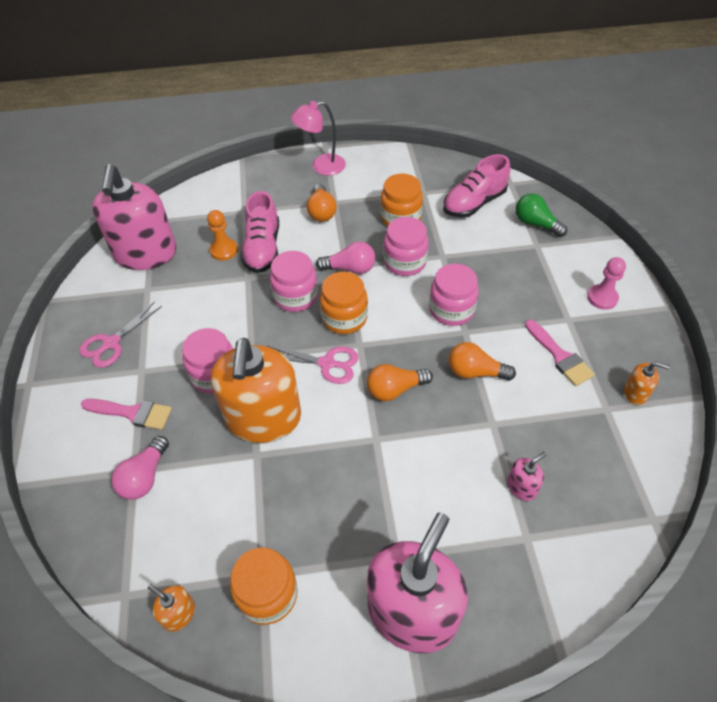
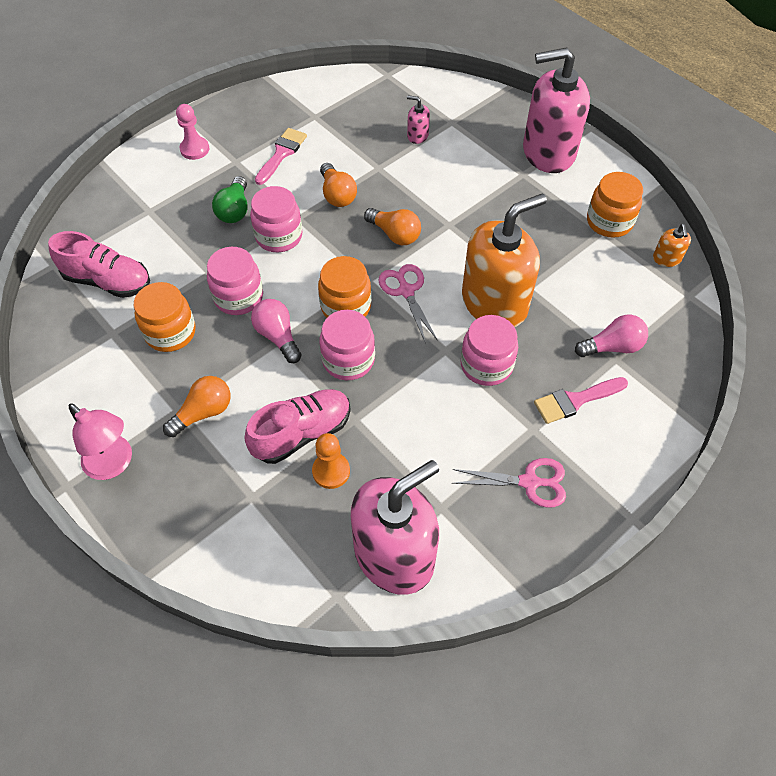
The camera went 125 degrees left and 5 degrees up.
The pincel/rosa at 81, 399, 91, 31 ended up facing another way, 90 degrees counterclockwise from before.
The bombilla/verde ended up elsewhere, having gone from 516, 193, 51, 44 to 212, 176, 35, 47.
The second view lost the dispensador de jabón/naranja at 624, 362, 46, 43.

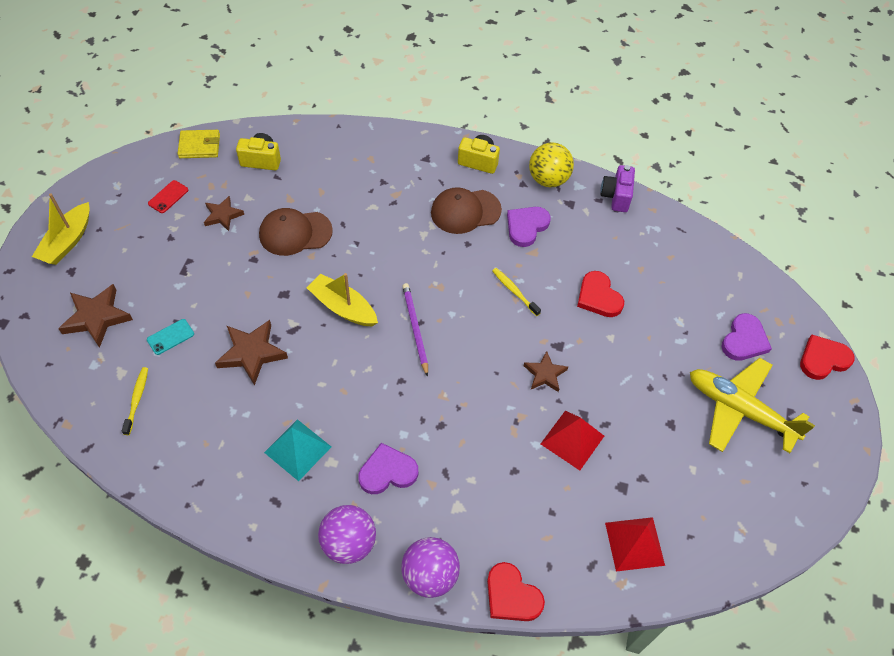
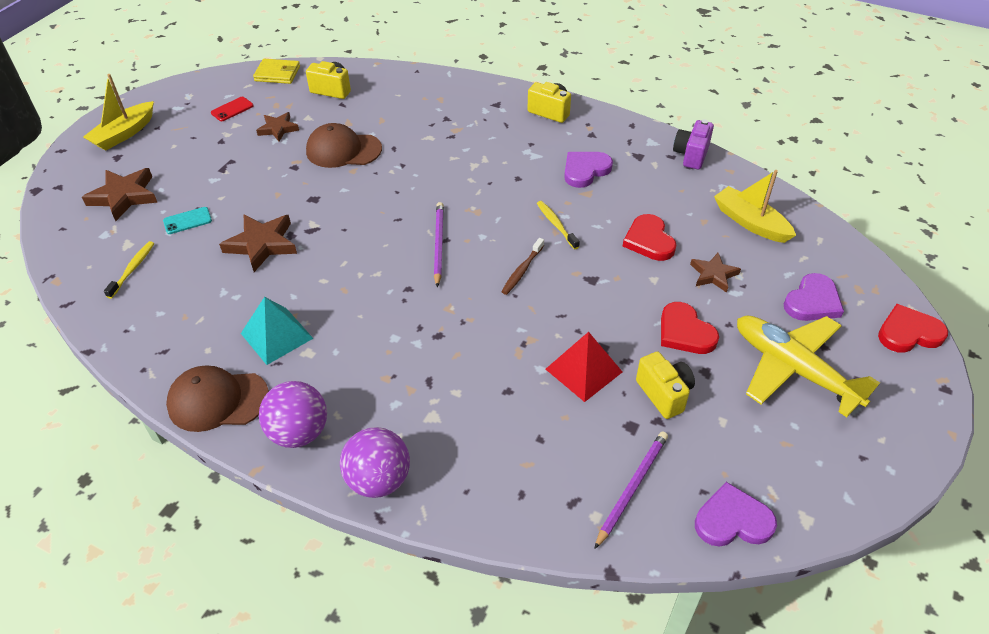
The camera went 15 degrees right and 10 degrees down.
The barco/amarillo ended up elsewhere, having gone from 307, 273, 71, 53 to 714, 170, 82, 73.
The corazón/morado ended up elsewhere, having gone from 358, 443, 60, 51 to 695, 482, 82, 65.
The gorra/marrón ended up elsewhere, having gone from 431, 187, 71, 47 to 166, 366, 103, 66.
The corazón/rojo ended up elsewhere, having gone from 487, 562, 58, 59 to 661, 302, 58, 52.
The estrella/marrón ended up elsewhere, having gone from 523, 351, 45, 41 to 690, 253, 51, 40.
The second view lost the pelota/amarillo at 529, 142, 45, 45.
Where the pirámide/rojo stood at 605, 517, 60, 55, the lápiz/morado came to stand at 594, 431, 74, 118.
The second view gained the cepillo de dientes/marrón at 501, 238, 43, 57.
The second view gained the cámara/amarillo at 636, 352, 59, 67.

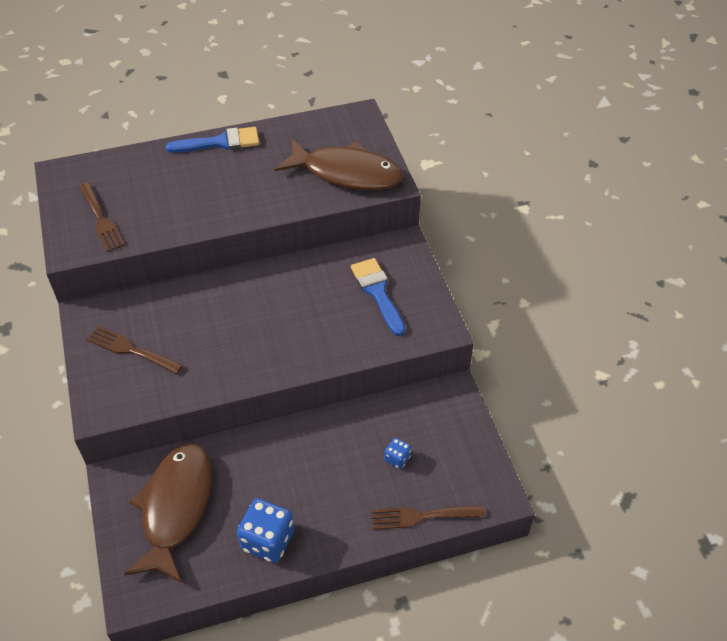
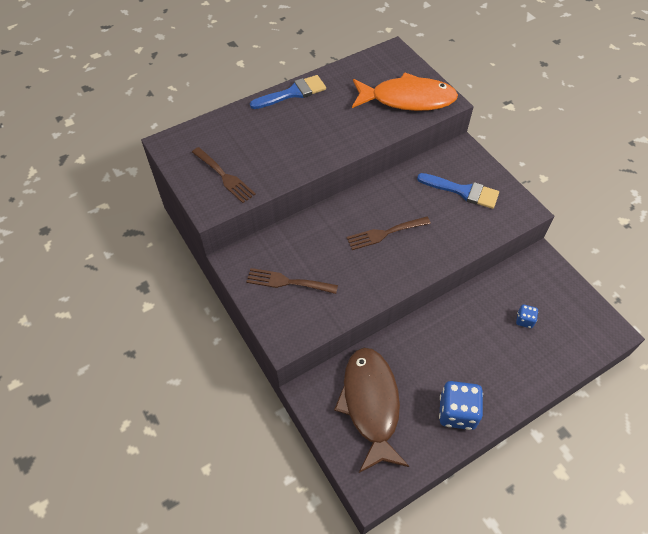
The camera went 15 degrees left and 5 degrees up.
What was the pez/marrón at 275, 139, 128, 51 turned into the pez/naranja at 352, 72, 106, 39.
The pincel/azul at 351, 258, 54, 78 ended up facing another way, 150 degrees clockwise from before.
The tenedor/marrón ended up elsewhere, having gone from 371, 505, 114, 25 to 346, 217, 85, 33.

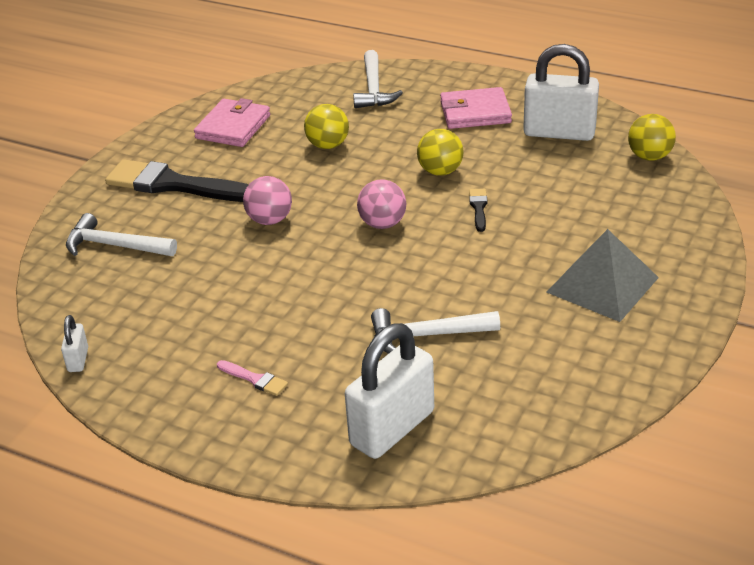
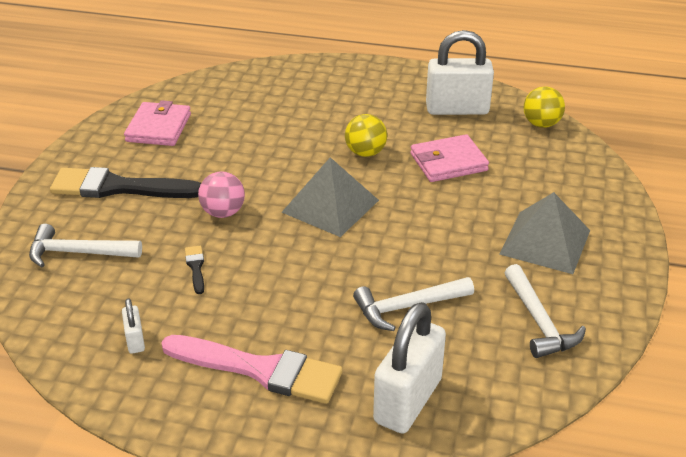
The camera went 15 degrees left and 0 degrees up.
The candado/blanco ended up elsewhere, having gone from 61, 315, 27, 57 to 122, 298, 23, 56.
The size of the pincel/rosa at 217, 360, 71, 36 changed by a factor of 2.39.
The second view lost the pelota/amarillo at 304, 104, 45, 45.
The martillo/blanco ended up elsewhere, having gone from 353, 50, 50, 58 to 505, 264, 81, 94.
Where the pelota/rosa stood at 357, 179, 49, 50, the pirámide/gris came to stand at 282, 157, 97, 80.
The cartera/rosa ended up elsewhere, having gone from 440, 87, 72, 42 to 410, 134, 79, 48.
The pincel/negro ended up elsewhere, having gone from 469, 189, 18, 43 to 185, 246, 19, 48.

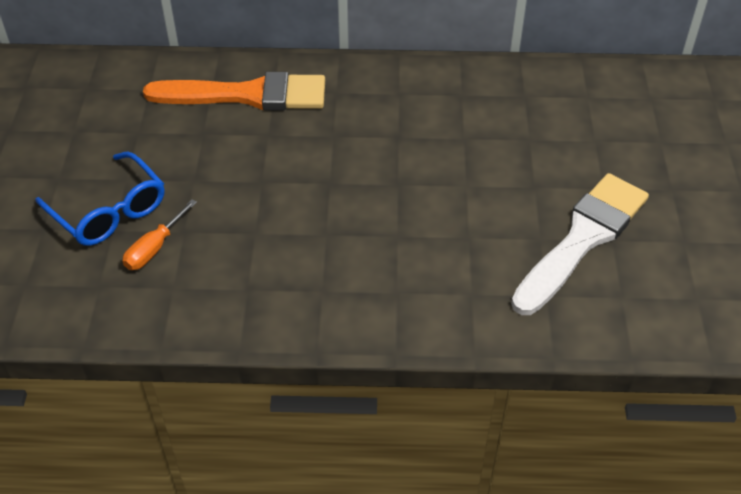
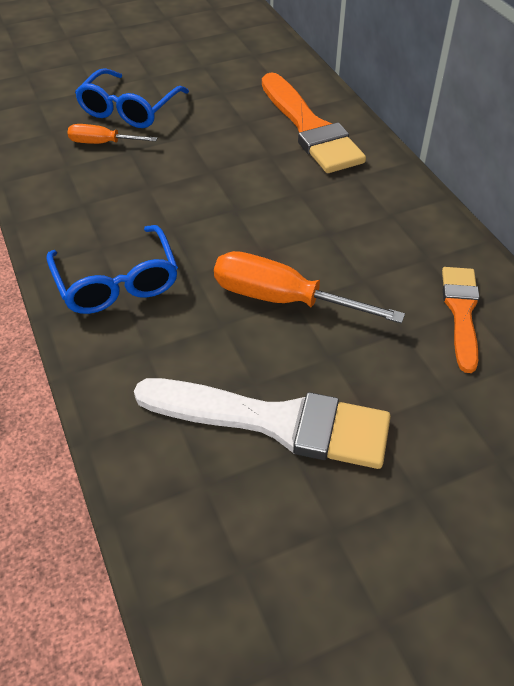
The camera went 65 degrees right and 0 degrees up.
The second view gained the gafas/azul at 46, 225, 132, 89.
The second view gained the destornillador/naranja at 214, 251, 191, 73.
The second view gained the pincel/naranja at 442, 267, 38, 106.

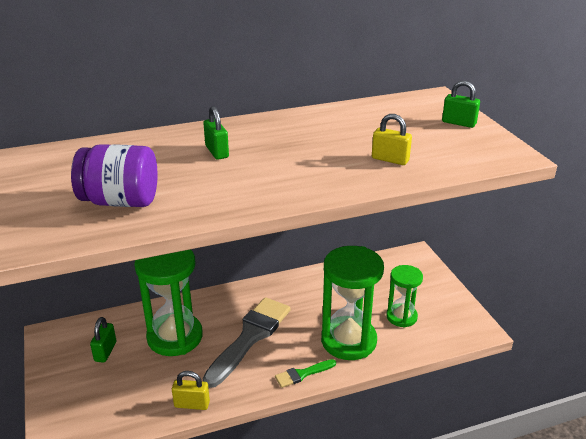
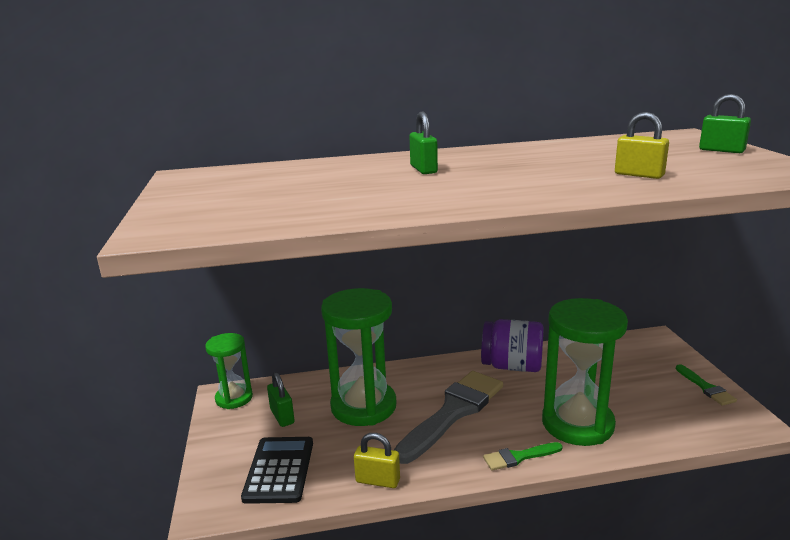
The camera went 10 degrees right and 10 degrees down.
The tarro/morado ended up elsewhere, having gone from 71, 144, 86, 63 to 481, 319, 63, 53.
The candado/verde at 90, 317, 26, 46 ended up facing another way, 45 degrees counterclockwise from before.
The reloj de arena/verde ended up elsewhere, having gone from 386, 265, 37, 63 to 205, 333, 48, 76.
The second view gained the calculadora/negro at 241, 437, 72, 67.
The second view gained the pincel/verde at 676, 364, 61, 42.

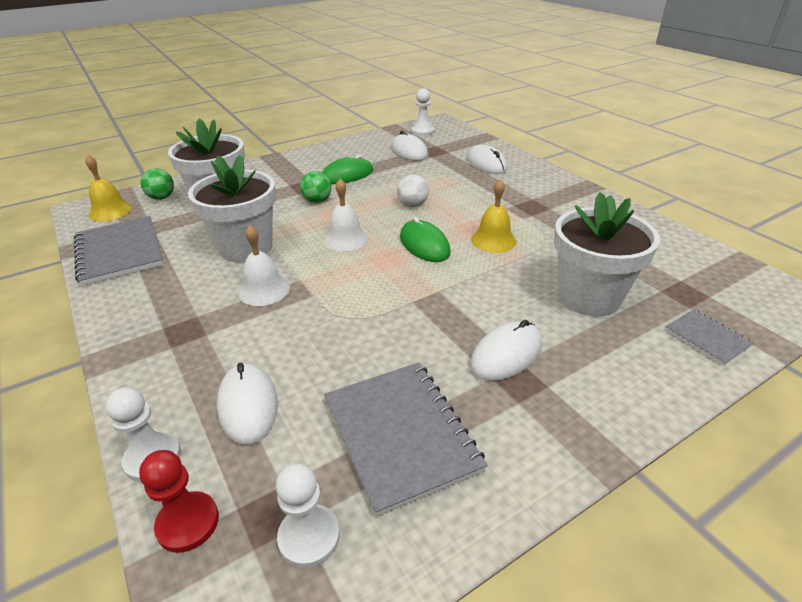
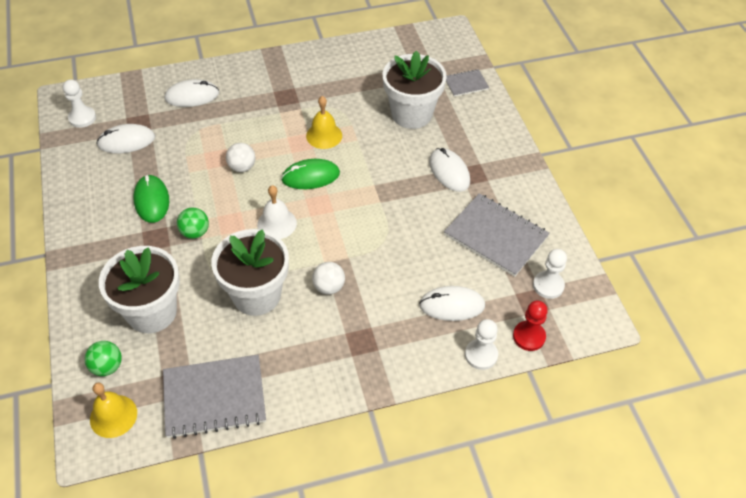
The camera went 75 degrees left and 15 degrees up.
Where the campana/blanco stood at 238, 225, 52, 81, the pelota/blanco came to stand at 312, 262, 33, 32.
The cuaderno/gris at 324, 362, 164, 154 ended up facing another way, 45 degrees clockwise from before.

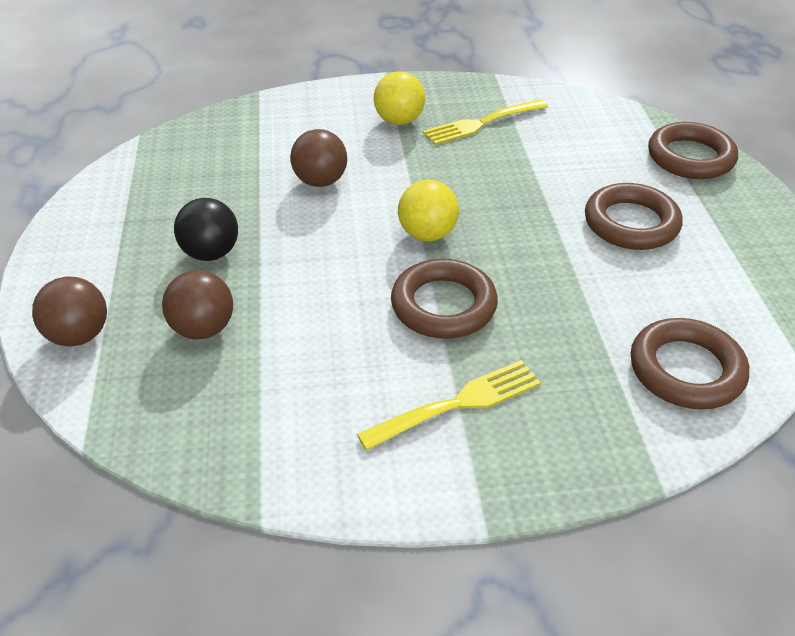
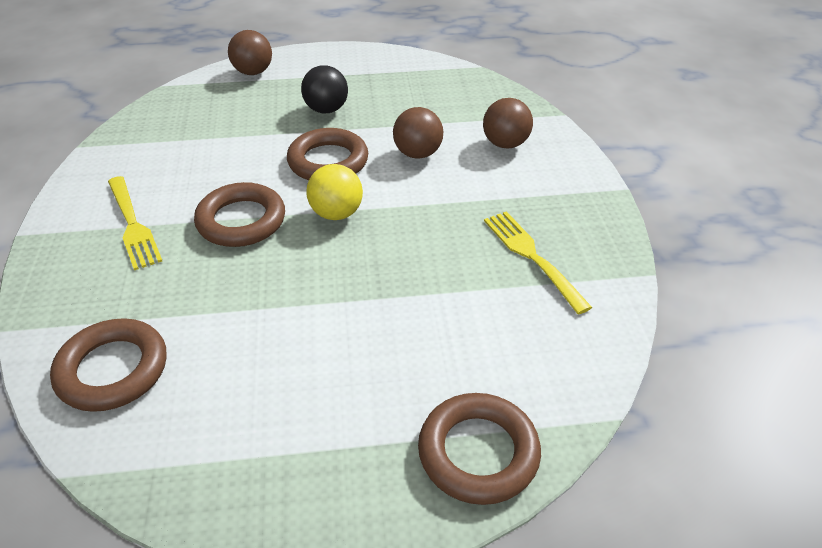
The camera went 90 degrees right and 0 degrees up.
The pelota/marrón ended up elsewhere, having gone from 162, 270, 71, 69 to 483, 98, 50, 51.
The second view lost the pelota/amarillo at 373, 71, 52, 54.
The anillo/marrón ended up elsewhere, having gone from 585, 183, 98, 67 to 287, 128, 81, 52.

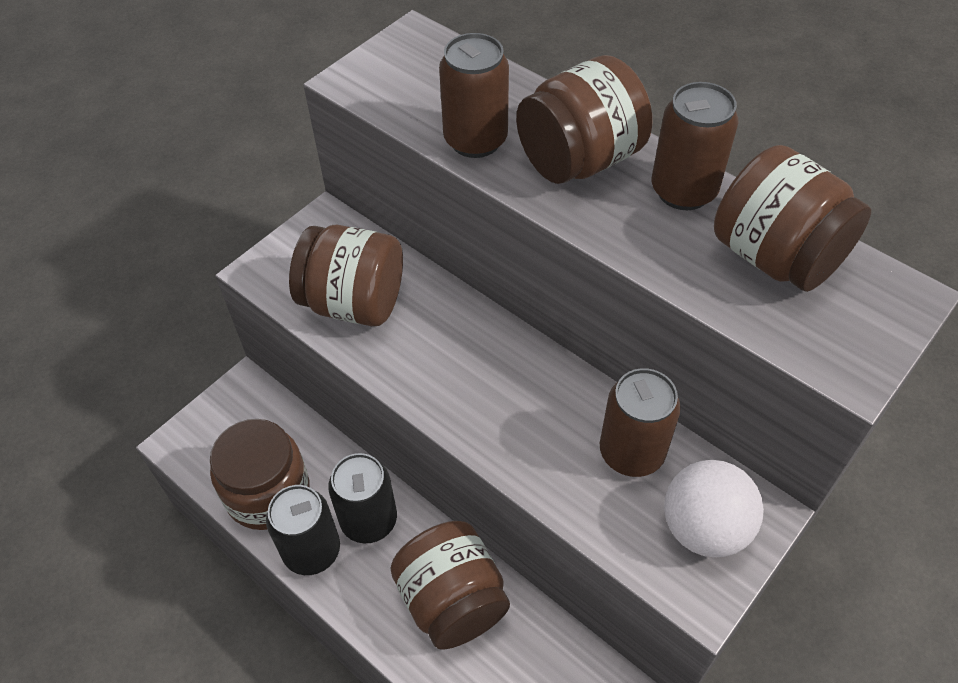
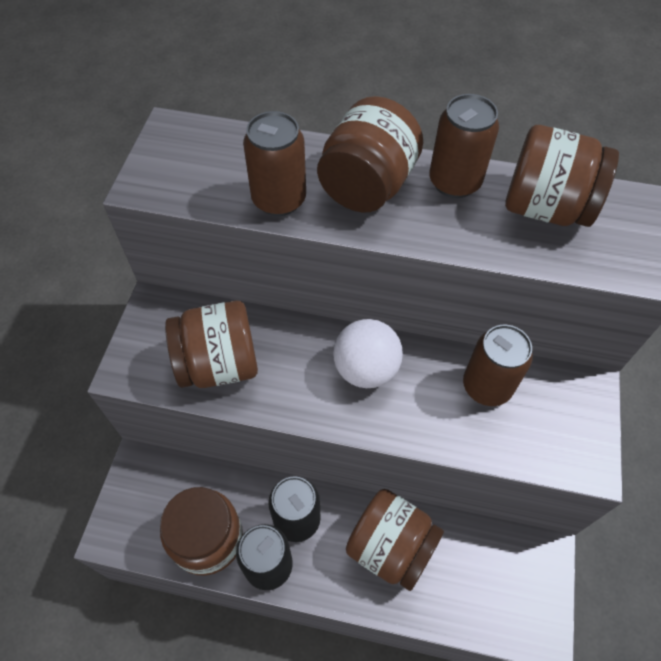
The camera went 30 degrees left and 5 degrees up.
The pelota/blanco ended up elsewhere, having gone from 664, 460, 100, 98 to 333, 319, 70, 69.

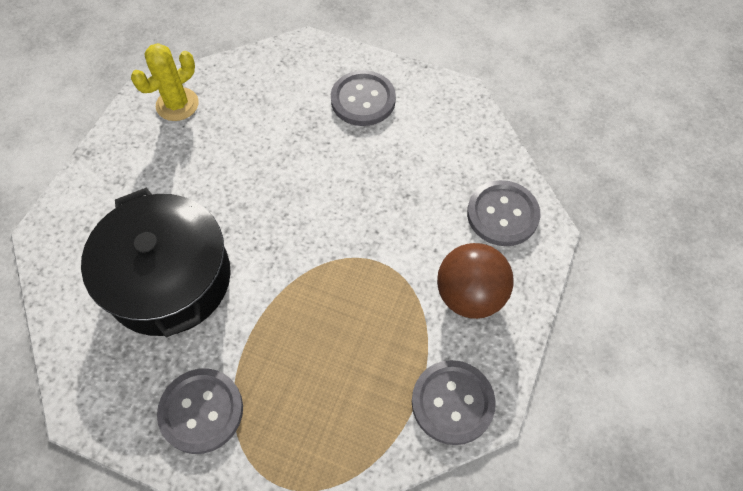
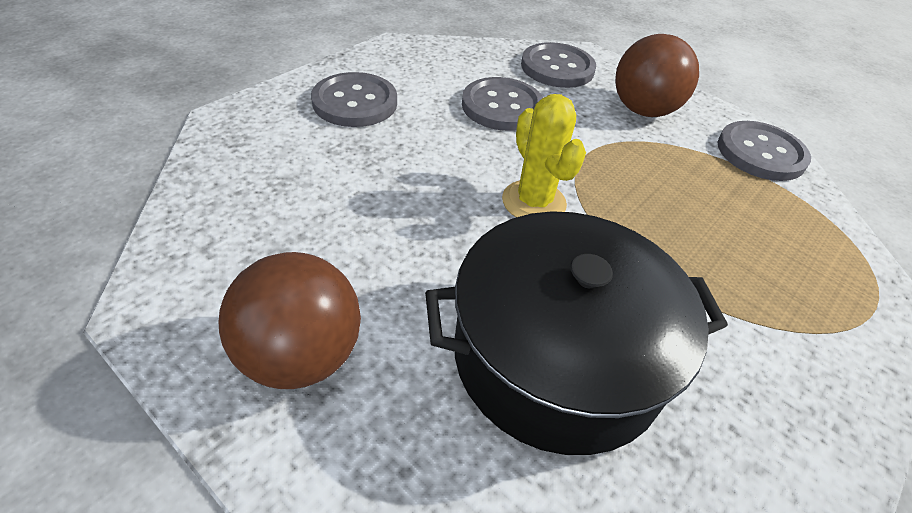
The camera went 75 degrees left and 15 degrees down.
The cactus/amarillo ended up elsewhere, having gone from 131, 43, 68, 78 to 502, 94, 84, 123.
The botón/gris ended up elsewhere, having gone from 157, 368, 86, 86 to 462, 77, 81, 54.
The second view gained the pelota/marrón at 218, 252, 143, 137.

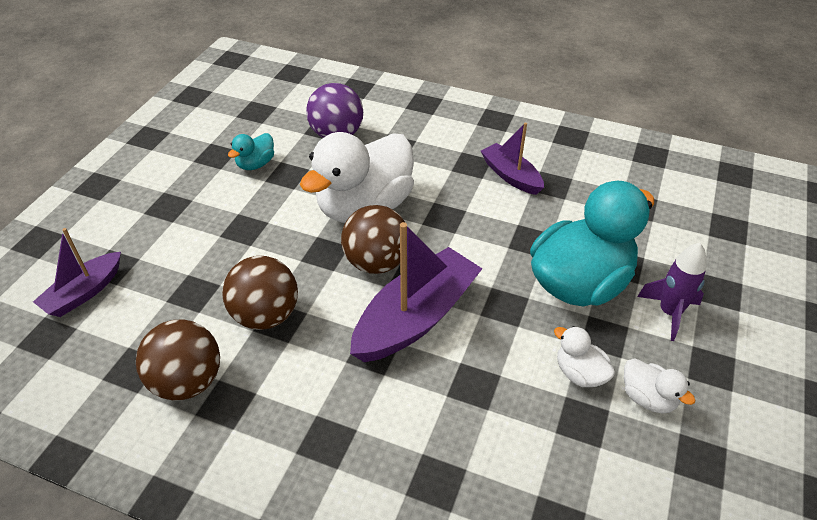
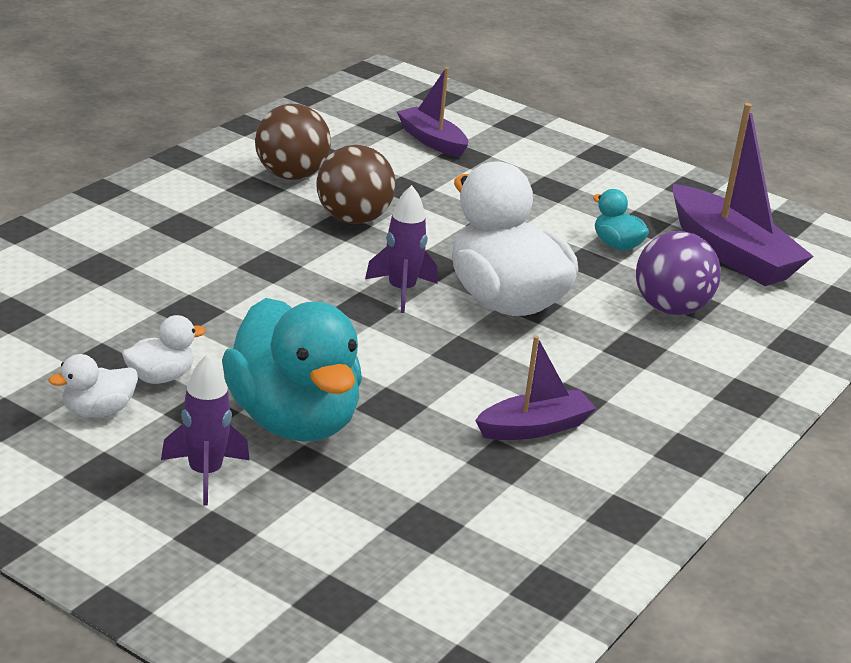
The camera went 100 degrees right and 15 degrees down.
Where the pelota/marrón stood at 341, 205, 64, 69, the cohete/morado came to stand at 365, 185, 73, 128.
The barco/morado ended up elsewhere, having gone from 350, 222, 133, 140 to 673, 103, 141, 183.

